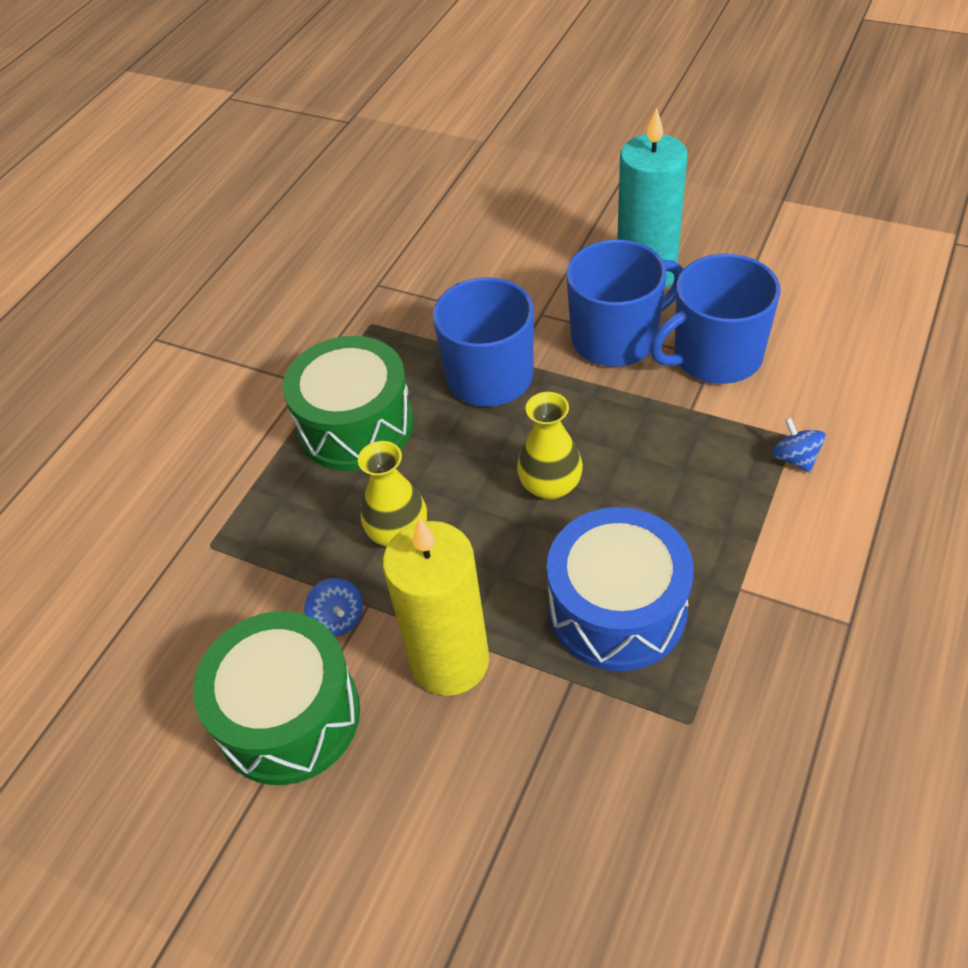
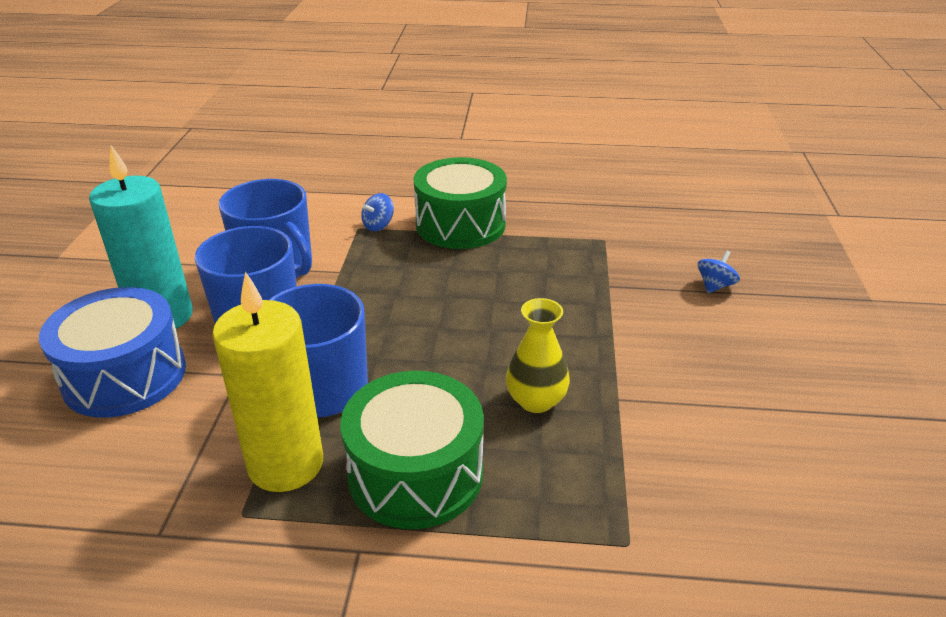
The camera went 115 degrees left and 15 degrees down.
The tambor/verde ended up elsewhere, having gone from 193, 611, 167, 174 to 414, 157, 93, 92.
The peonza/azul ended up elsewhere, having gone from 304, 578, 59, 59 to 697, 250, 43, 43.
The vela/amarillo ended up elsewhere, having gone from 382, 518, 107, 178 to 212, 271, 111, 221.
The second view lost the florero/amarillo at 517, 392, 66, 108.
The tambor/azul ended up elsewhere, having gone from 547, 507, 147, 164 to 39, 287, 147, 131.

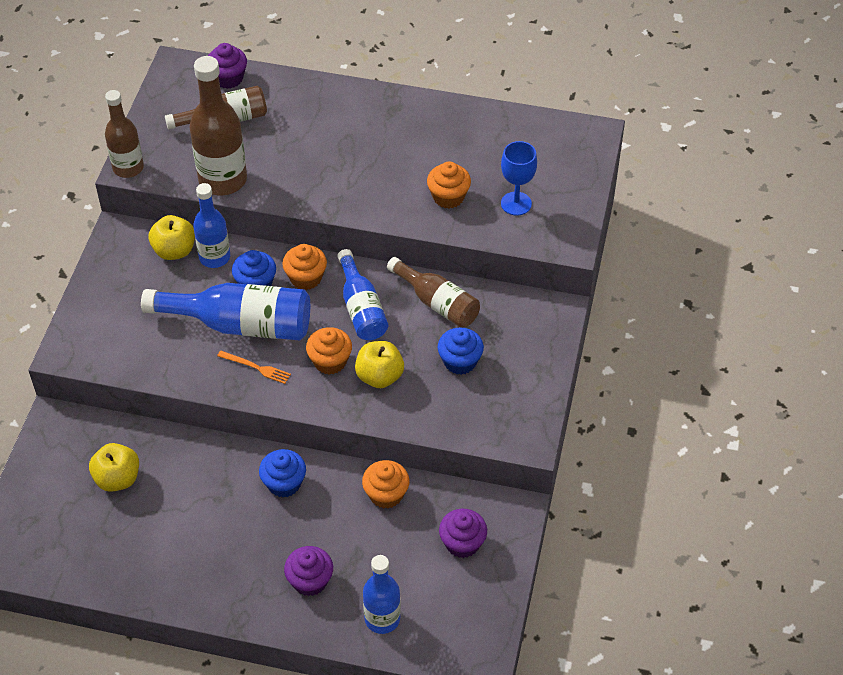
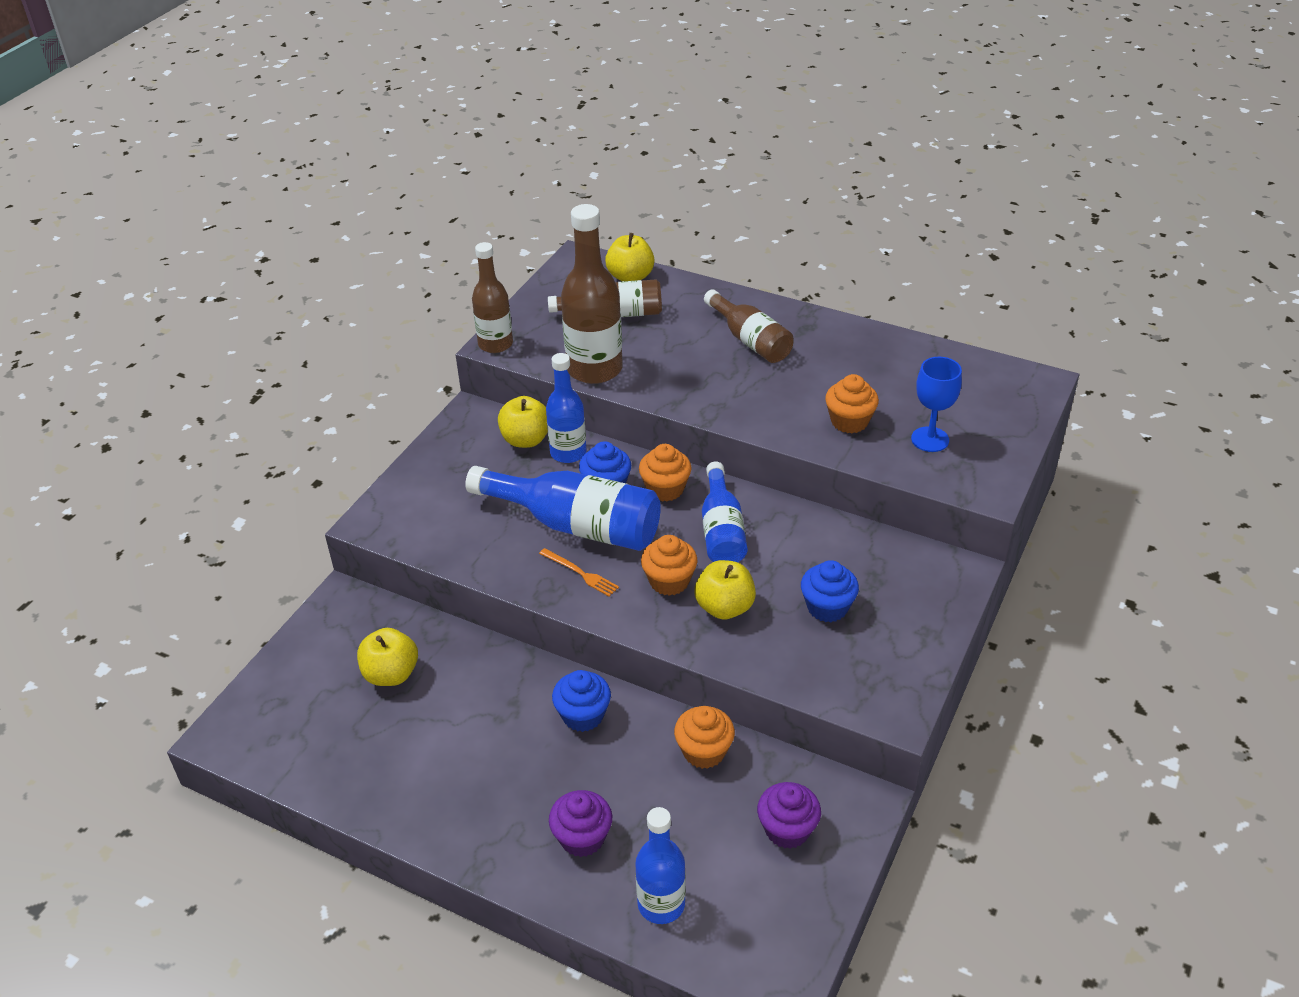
The camera went 15 degrees right and 10 degrees down.
Where the magdalena/morado stood at 208, 43, 39, 46, the manzana/amarillo came to stand at 605, 233, 50, 48.
The botella/marrón ended up elsewhere, having gone from 387, 257, 93, 71 to 704, 289, 90, 74.

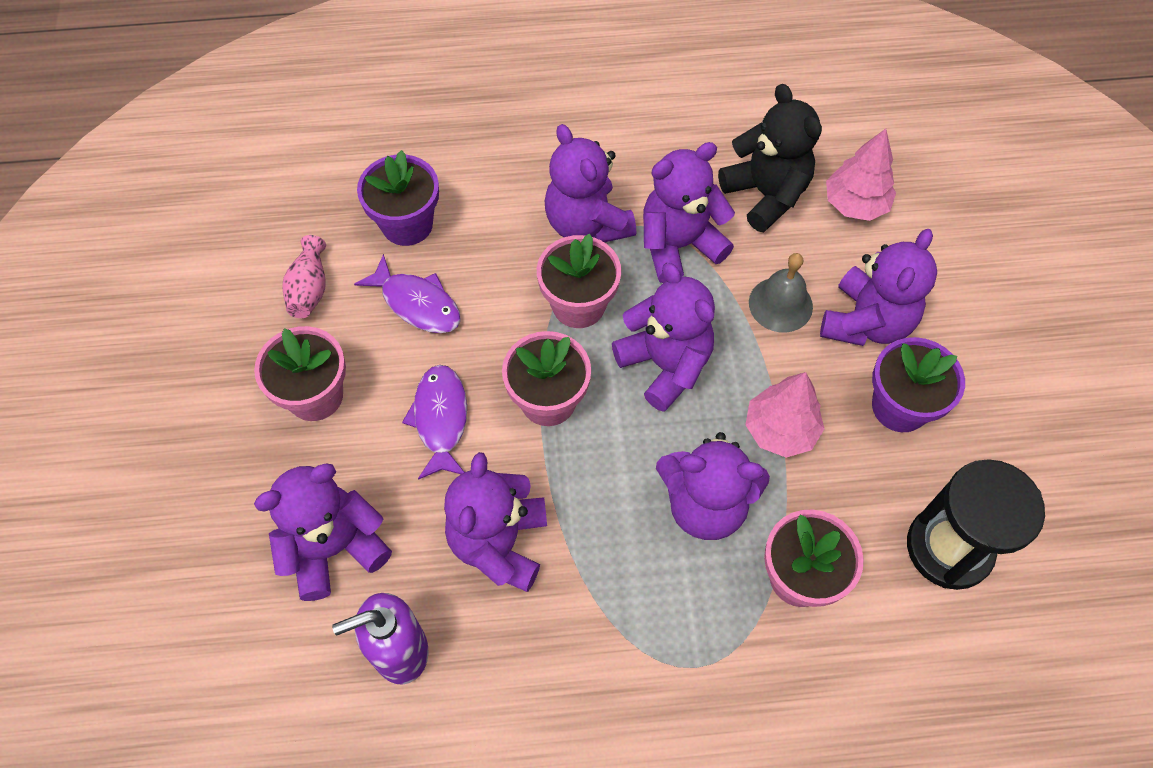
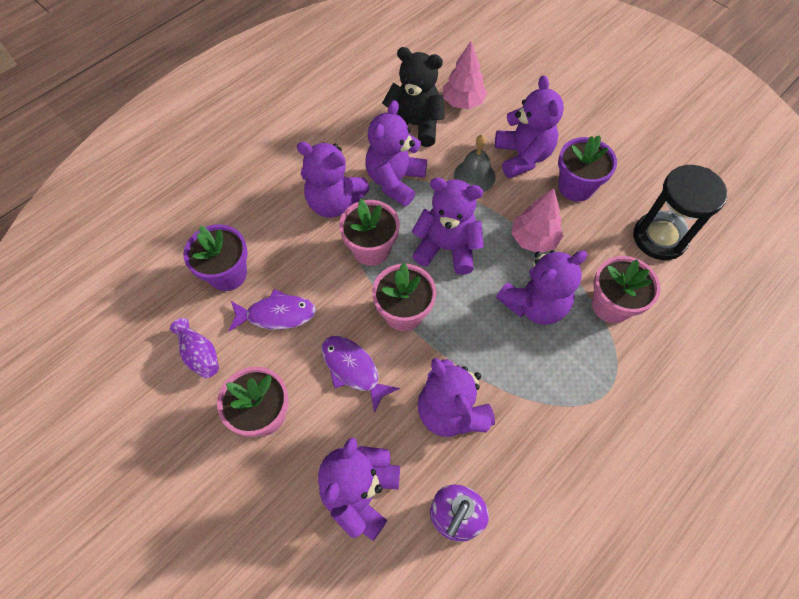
The camera went 40 degrees left and 0 degrees up.
What was the florero/rosa at 282, 235, 44, 83 turned into the florero/morado at 170, 318, 49, 60.

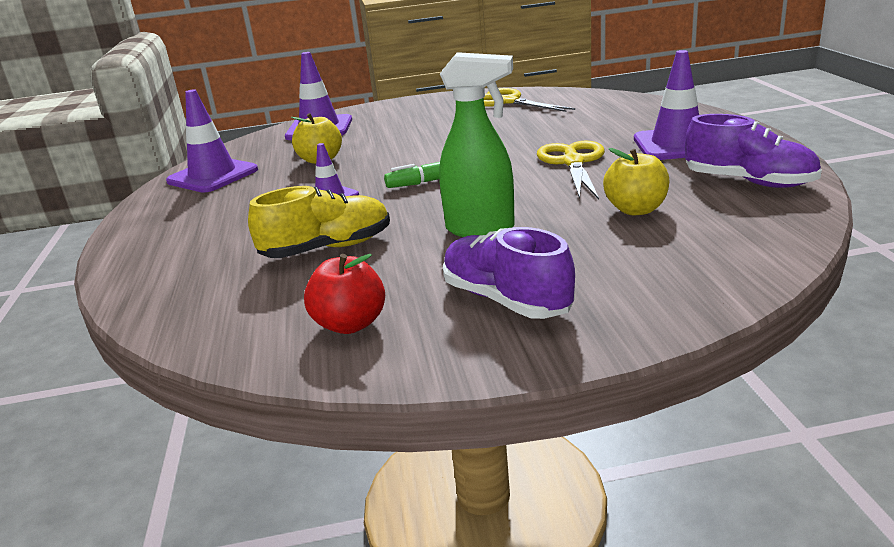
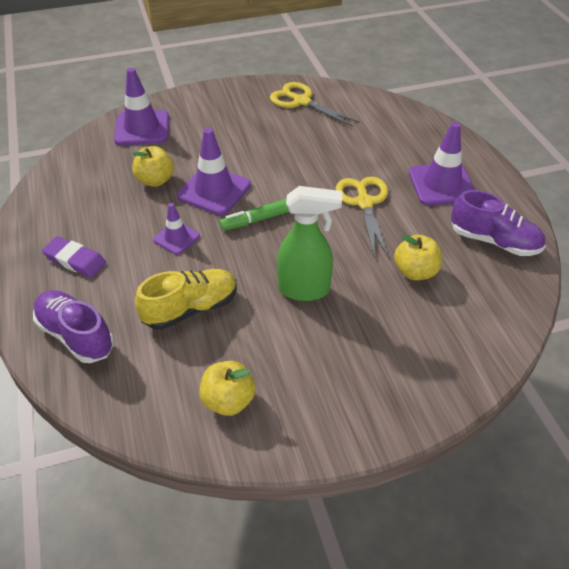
The camera went 10 degrees left and 20 degrees up.
The cono de tráfico/morado ended up elsewhere, having gone from 166, 89, 92, 104 to 177, 128, 74, 87.
What was the manzana/rojo at 304, 254, 81, 80 turned into the manzana/amarillo at 199, 361, 57, 55.
The zapato/morado ended up elsewhere, having gone from 443, 227, 132, 92 to 33, 290, 81, 73.
The second view gained the goma de borrar/morado at 42, 236, 64, 41.

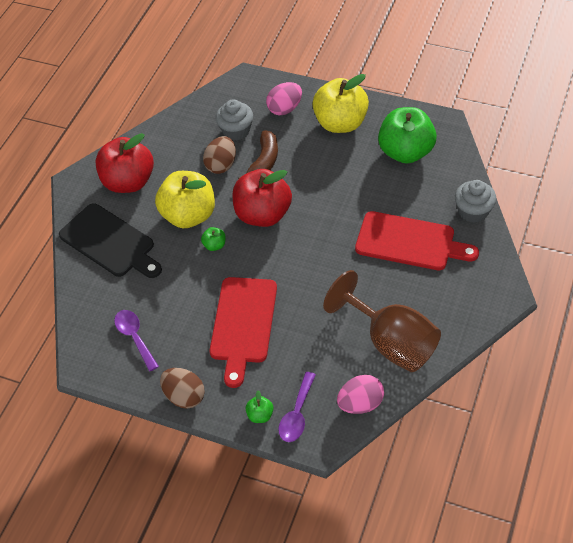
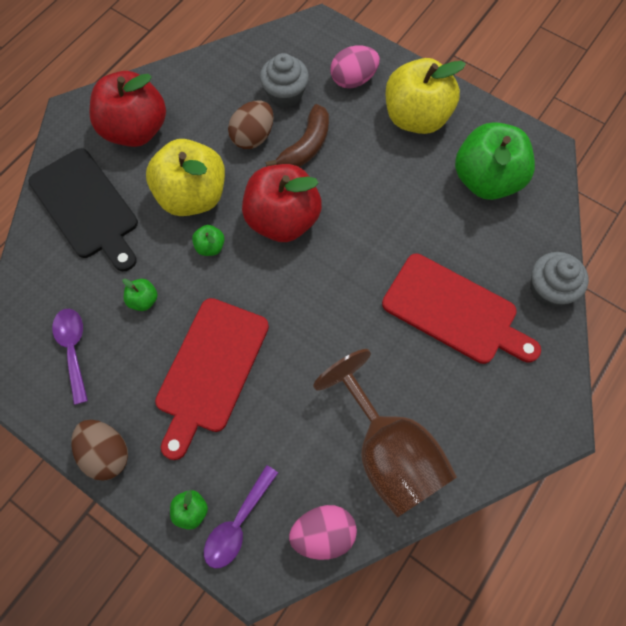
The camera went 10 degrees right and 15 degrees up.
The second view gained the manzana/verde at 122, 279, 36, 32.

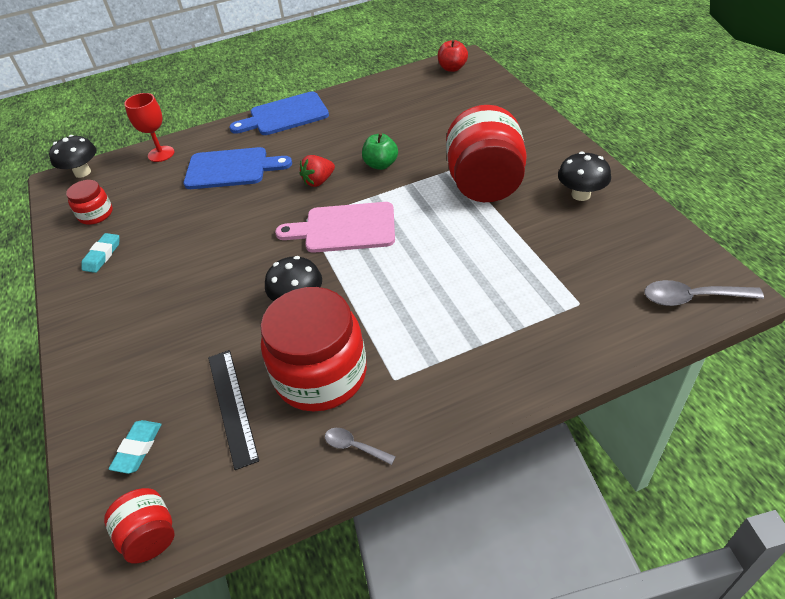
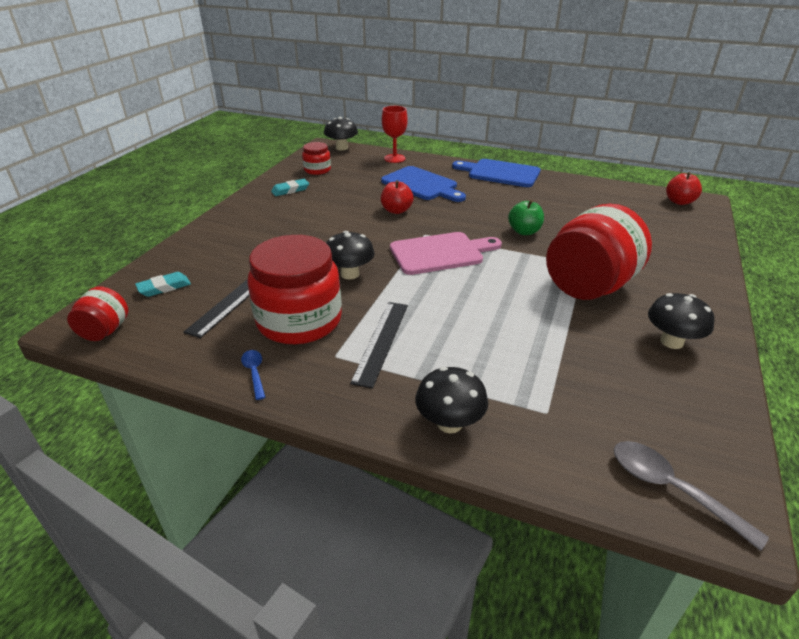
The camera went 40 degrees right and 10 degrees down.
The tabla de cortar/rosa at 275, 202, 120, 51 ended up facing another way, 120 degrees clockwise from before.
The second view lost the fresa/rojo at 300, 155, 35, 32.
What was the cuchara/gris at 325, 428, 71, 37 turned into the cuchara/azul at 241, 350, 24, 50.
The second view gained the regla/negro at 350, 302, 58, 86.
The second view gained the manzana/rojo at 381, 180, 33, 34.
The second view gained the seta/negro at 415, 367, 73, 66.

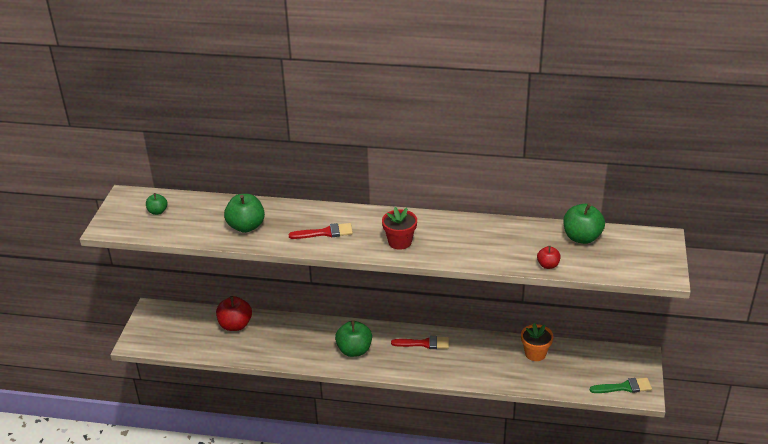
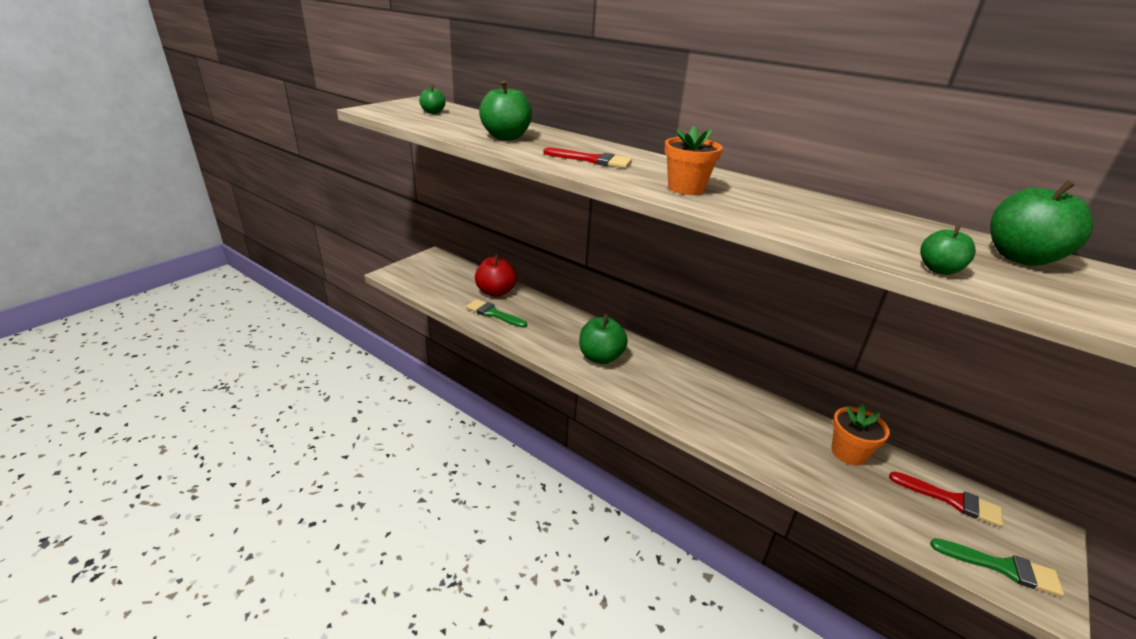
The camera went 25 degrees right and 5 degrees down.
What was the maceta/rojo at 382, 207, 35, 43 turned into the maceta/naranja at 664, 126, 59, 69.
The pincel/rojo ended up elsewhere, having gone from 391, 336, 58, 13 to 889, 472, 114, 55.
What was the manzana/rojo at 537, 246, 24, 23 turned into the manzana/verde at 920, 225, 56, 50.
The second view gained the pincel/verde at 466, 299, 61, 29.

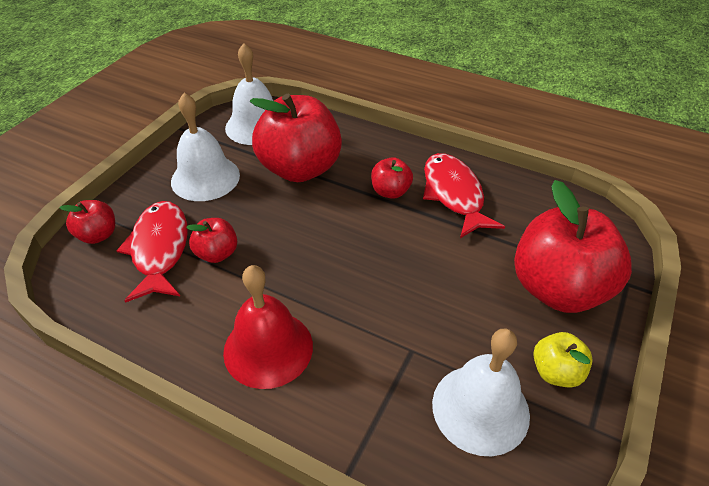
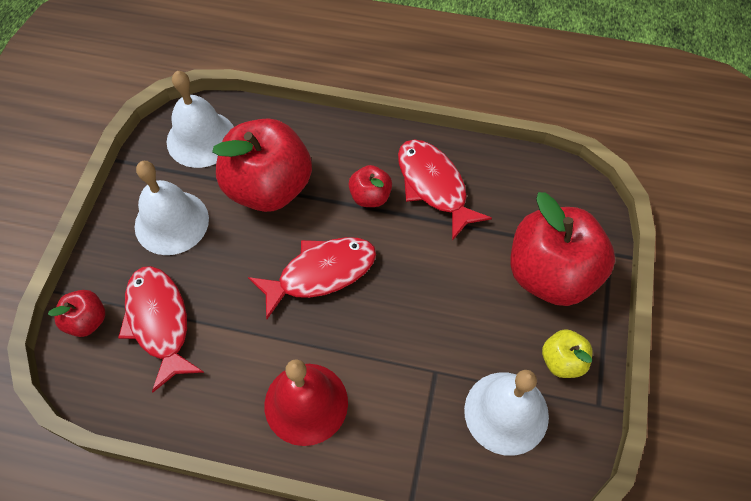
The camera went 15 degrees left and 15 degrees up.
The second view lost the manzana/rojo at 186, 218, 52, 45.
The second view gained the pez/rojo at 248, 237, 128, 82.

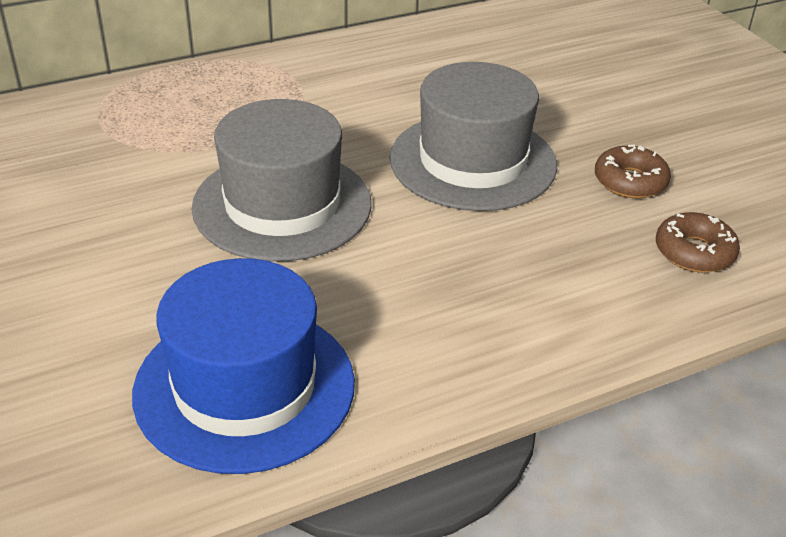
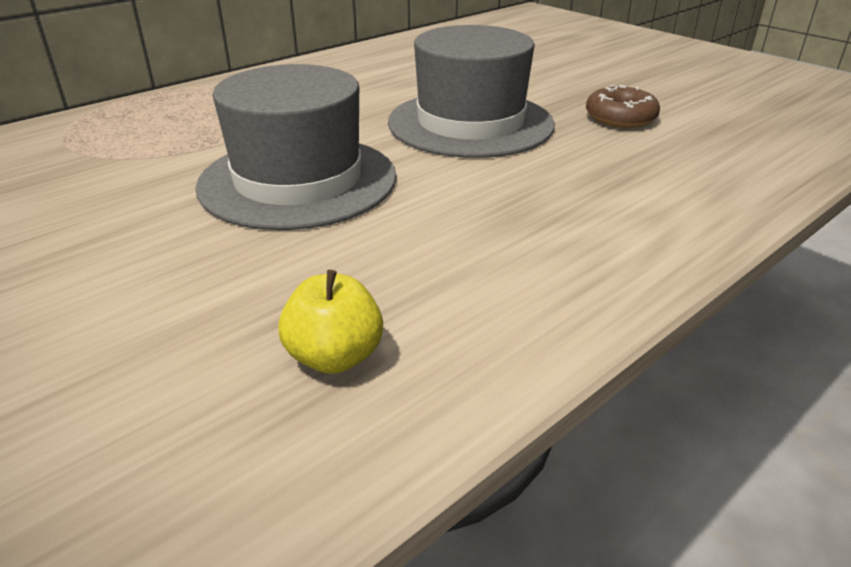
The camera went 15 degrees left and 5 degrees down.
Where the sombrero/azul stood at 132, 258, 223, 216, the manzana/amarillo came to stand at 278, 270, 105, 104.
The second view lost the rosquilla/marrón at 656, 212, 84, 61.

